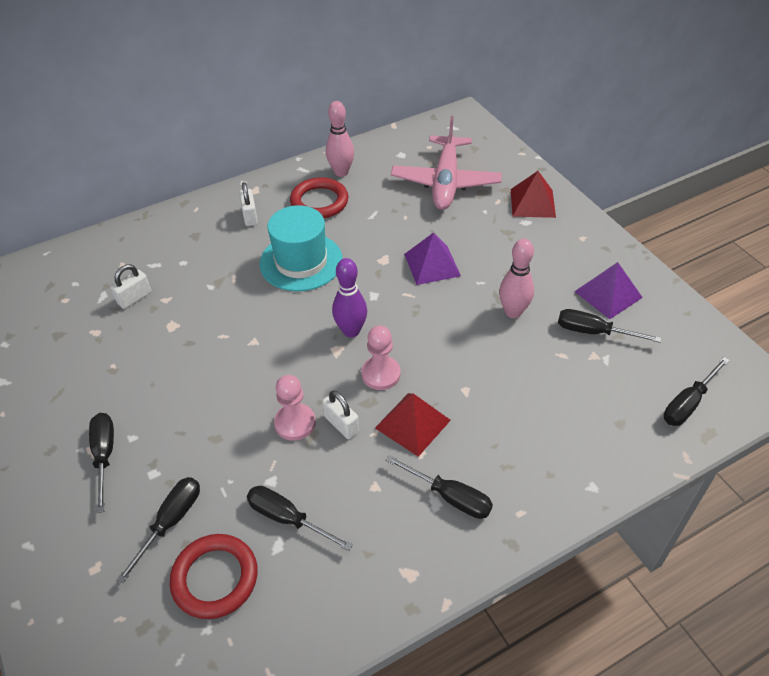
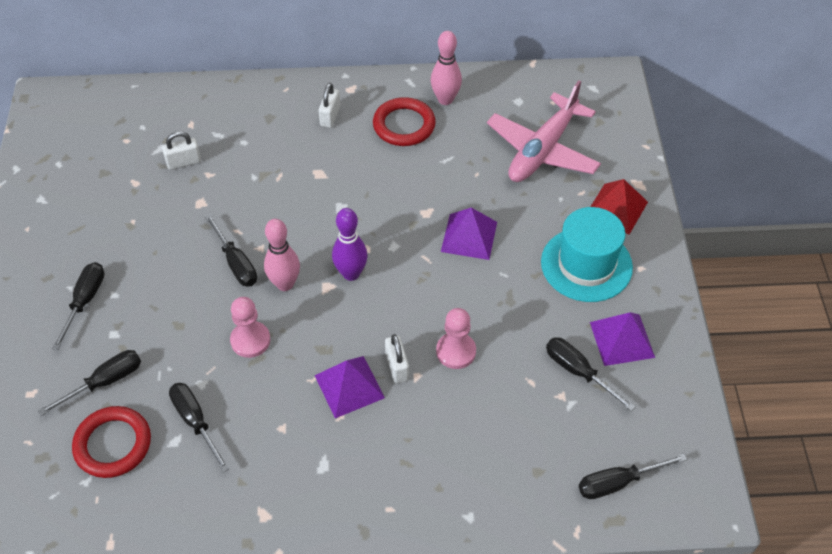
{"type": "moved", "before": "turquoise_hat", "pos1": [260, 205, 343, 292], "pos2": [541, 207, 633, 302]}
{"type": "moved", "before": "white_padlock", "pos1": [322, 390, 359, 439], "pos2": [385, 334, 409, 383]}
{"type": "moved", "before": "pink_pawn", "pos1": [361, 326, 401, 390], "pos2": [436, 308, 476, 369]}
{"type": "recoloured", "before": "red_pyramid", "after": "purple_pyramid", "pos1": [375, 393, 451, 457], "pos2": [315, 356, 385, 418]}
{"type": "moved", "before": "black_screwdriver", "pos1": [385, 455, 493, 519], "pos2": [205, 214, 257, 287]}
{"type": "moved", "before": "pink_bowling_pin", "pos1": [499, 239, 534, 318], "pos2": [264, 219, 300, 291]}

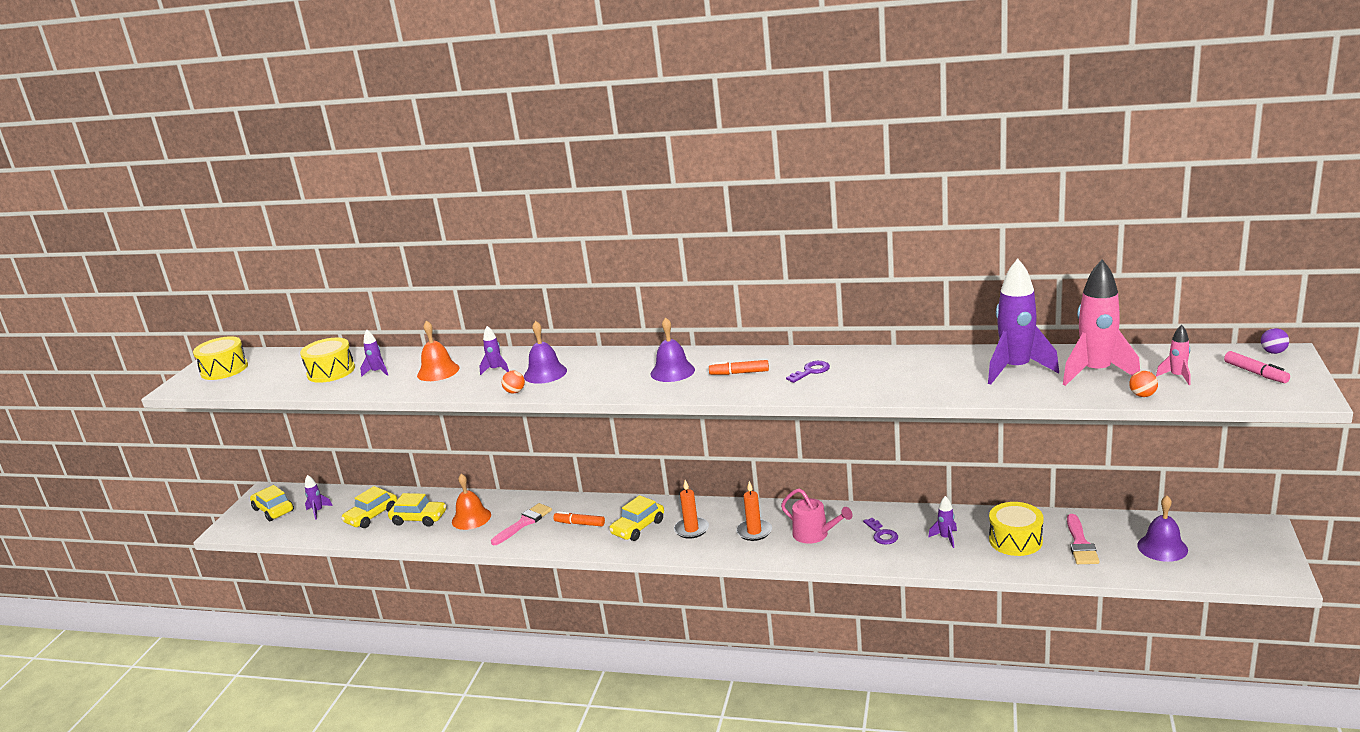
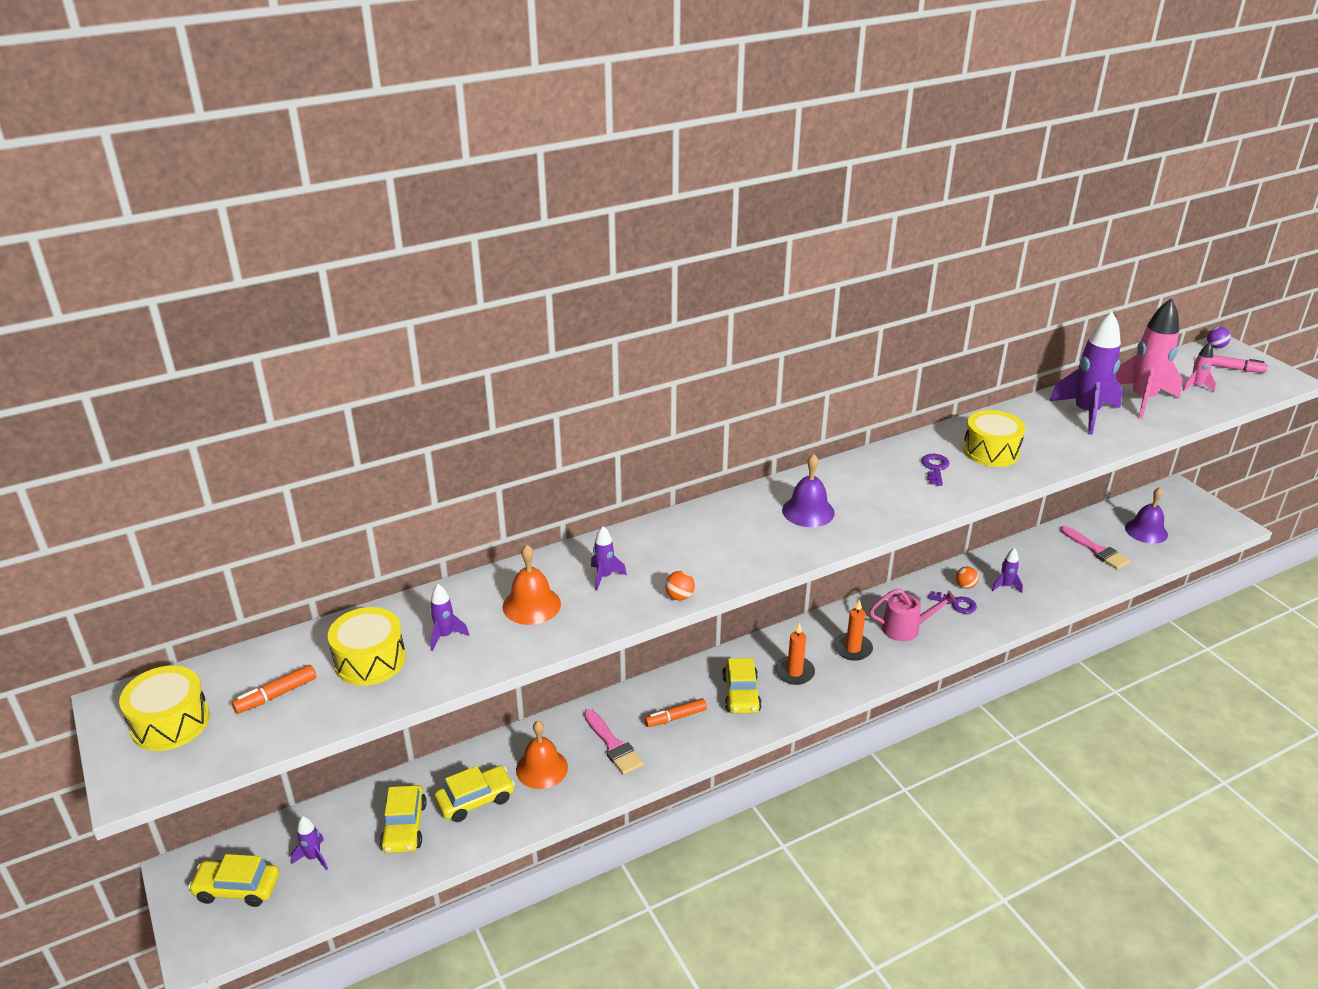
{"type": "turned", "before": "pink_brush", "pos1": [491, 503, 552, 545], "pos2": [584, 709, 644, 775], "turn": 150}
{"type": "removed", "before": "purple_bell", "pos1": [524, 321, 567, 384]}
{"type": "moved", "before": "orange_marker", "pos1": [709, 360, 769, 375], "pos2": [232, 665, 316, 714]}
{"type": "moved", "before": "yellow_drum", "pos1": [989, 502, 1043, 556], "pos2": [963, 410, 1025, 467]}
{"type": "moved", "before": "orange_ball", "pos1": [1129, 371, 1158, 397], "pos2": [956, 567, 979, 589]}

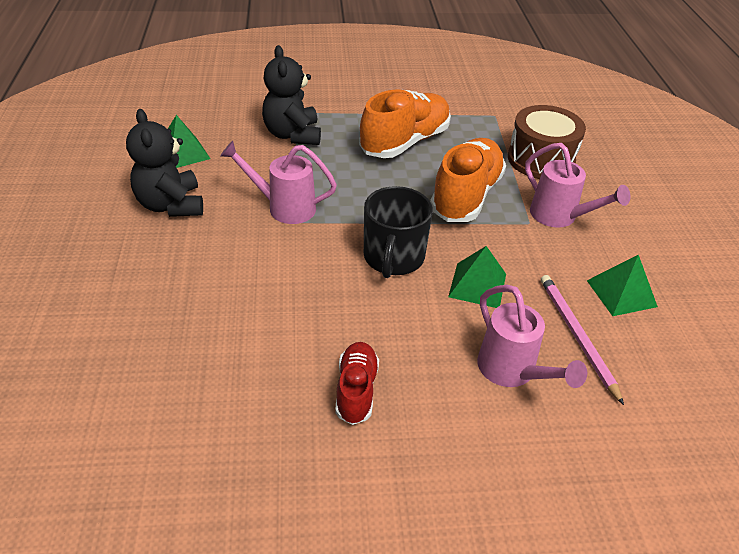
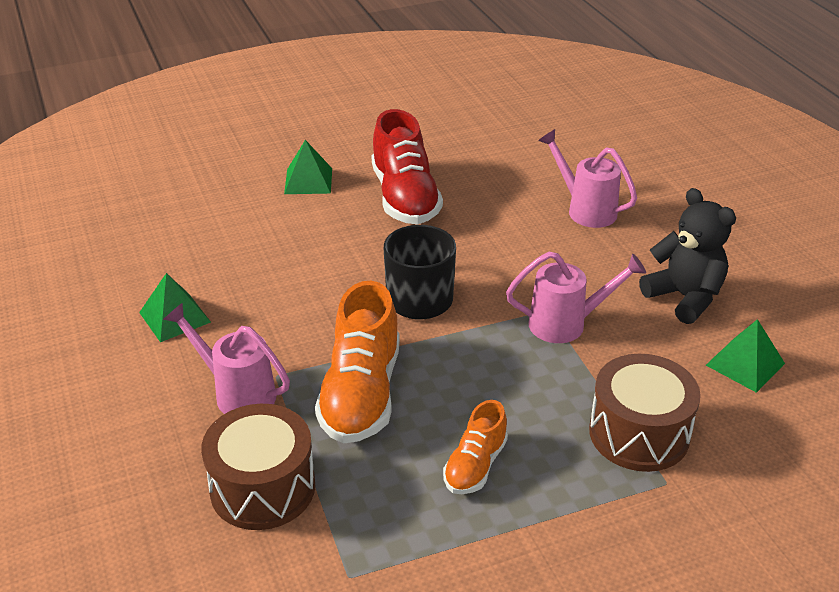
{"type": "replaced", "before": "black_teddy_bear", "after": "brown_drum", "pos1": [262, 45, 321, 145], "pos2": [589, 354, 701, 472]}
{"type": "resized", "before": "red_shoe", "pos1": [335, 342, 379, 425], "pos2": [372, 109, 443, 224], "scale": 1.79}
{"type": "resized", "before": "orange_shoe", "pos1": [359, 89, 451, 158], "pos2": [443, 400, 508, 494], "scale": 0.56}
{"type": "moved", "before": "green_pyramid", "pos1": [448, 246, 506, 308], "pos2": [284, 140, 332, 194]}
{"type": "moved", "before": "pink_watering_can", "pos1": [477, 285, 587, 388], "pos2": [538, 129, 637, 228]}
{"type": "removed", "before": "pink_pencil", "pos1": [541, 275, 624, 405]}

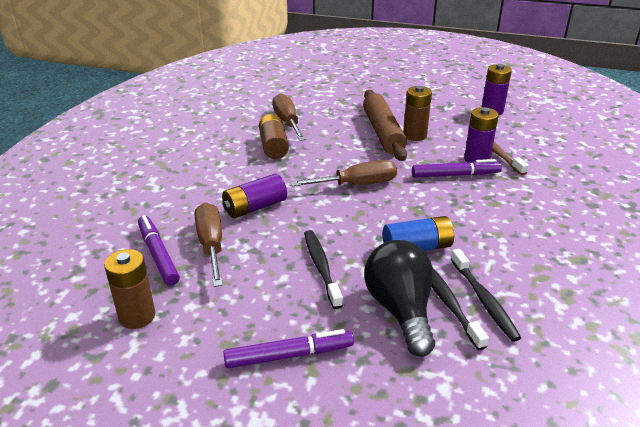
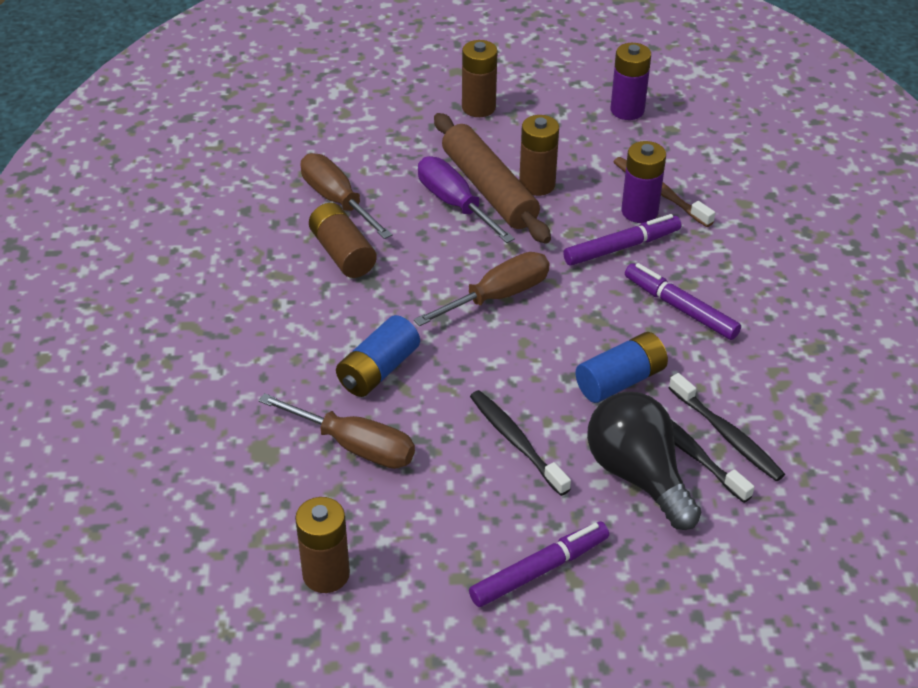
{"type": "moved", "before": "purple_marker", "pos1": [138, 215, 180, 286], "pos2": [625, 263, 741, 340]}
{"type": "turned", "before": "brown_screwdriver", "pos1": [195, 203, 223, 287], "pos2": [259, 393, 415, 469], "turn": 150}
{"type": "recoloured", "before": "purple_battery", "after": "blue_battery", "pos1": [222, 173, 287, 218], "pos2": [336, 315, 420, 397]}
{"type": "added", "after": "purple_screwdriver", "pos2": [418, 156, 515, 243]}
{"type": "added", "after": "brown_battery", "pos2": [462, 40, 498, 117]}

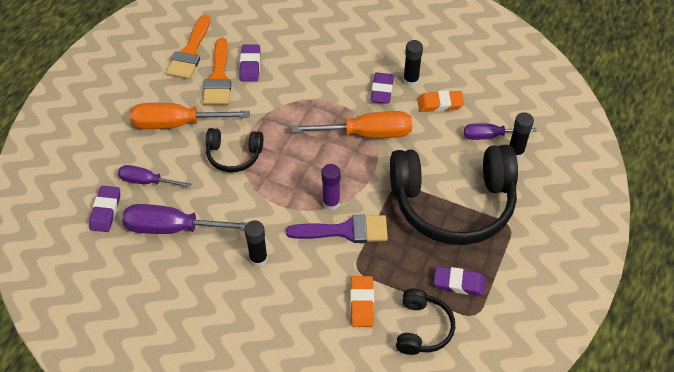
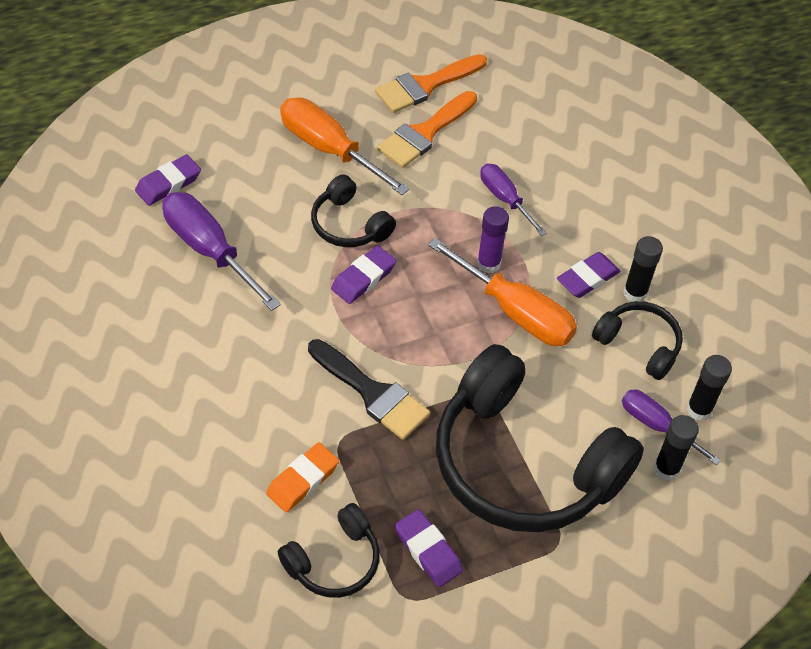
{"type": "moved", "before": "purple_screwdriver", "pos1": [118, 165, 191, 188], "pos2": [480, 164, 547, 236]}
{"type": "moved", "before": "purple_eraser", "pos1": [239, 44, 260, 82], "pos2": [331, 246, 396, 304]}
{"type": "moved", "before": "black_glue_stick", "pos1": [244, 220, 268, 267], "pos2": [687, 355, 732, 421]}
{"type": "recoloured", "before": "purple_brush", "after": "black_brush", "pos1": [286, 214, 388, 243], "pos2": [308, 339, 430, 440]}
{"type": "moved", "before": "purple_glue_stick", "pos1": [322, 164, 341, 211], "pos2": [477, 206, 509, 274]}
{"type": "replaced", "before": "orange_eraser", "after": "black_headphones", "pos1": [417, 90, 464, 112], "pos2": [592, 301, 683, 380]}

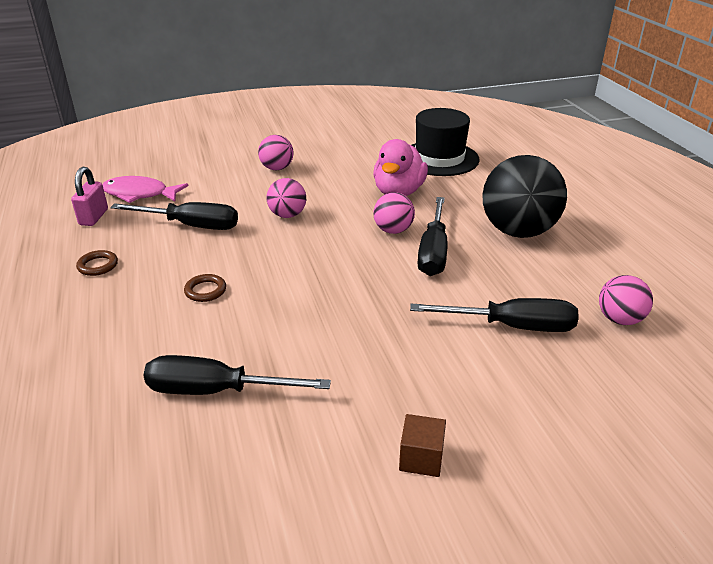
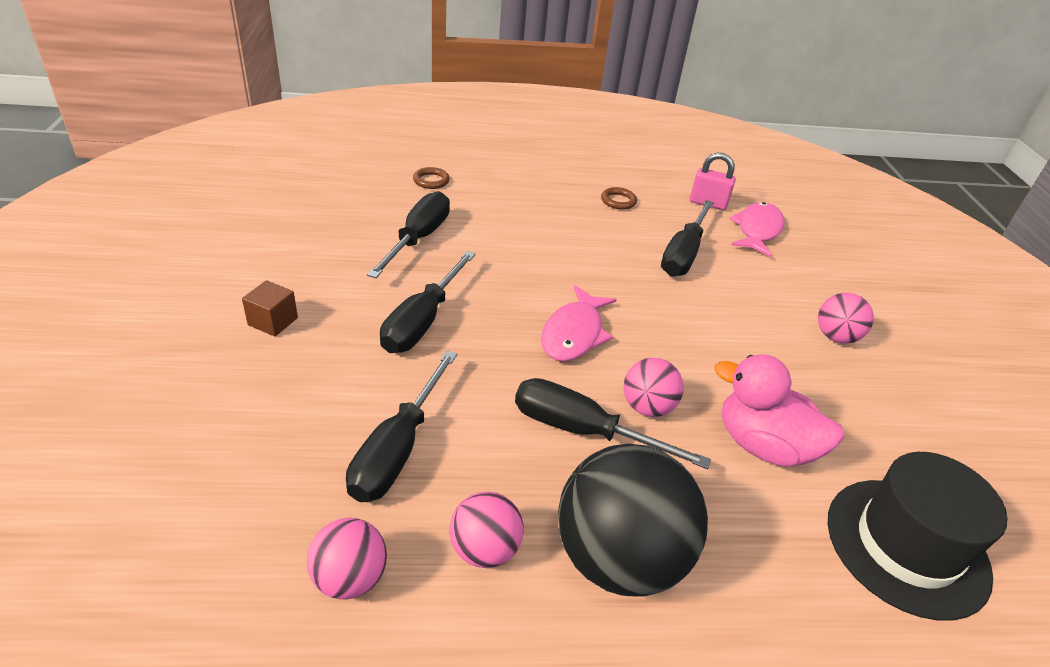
{"type": "moved", "before": "brown_ring", "pos1": [184, 274, 226, 302], "pos2": [413, 167, 450, 189]}
{"type": "moved", "before": "pink_ball", "pos1": [267, 178, 306, 218], "pos2": [450, 491, 524, 568]}
{"type": "added", "after": "black_screwdriver", "pos2": [380, 251, 476, 353]}
{"type": "added", "after": "pink_fish", "pos2": [541, 285, 617, 361]}

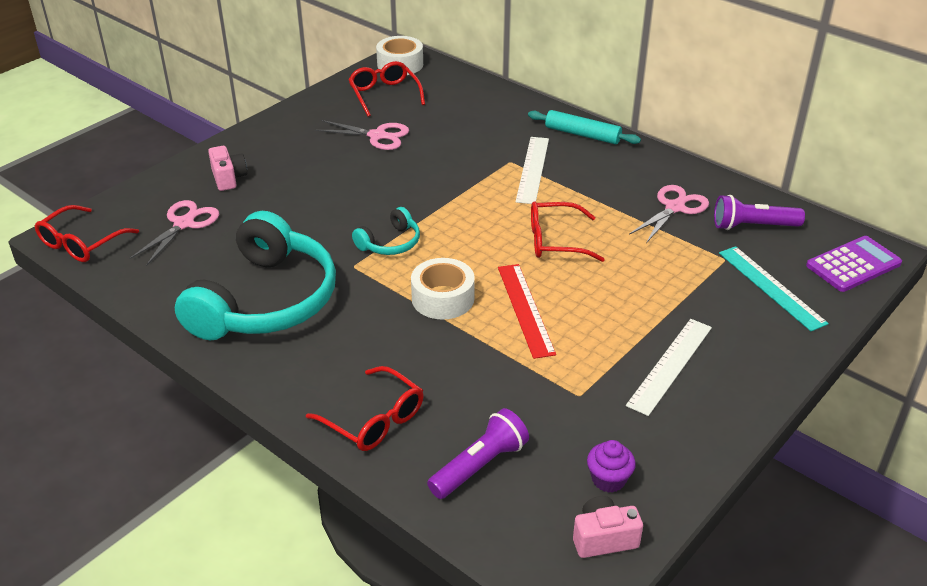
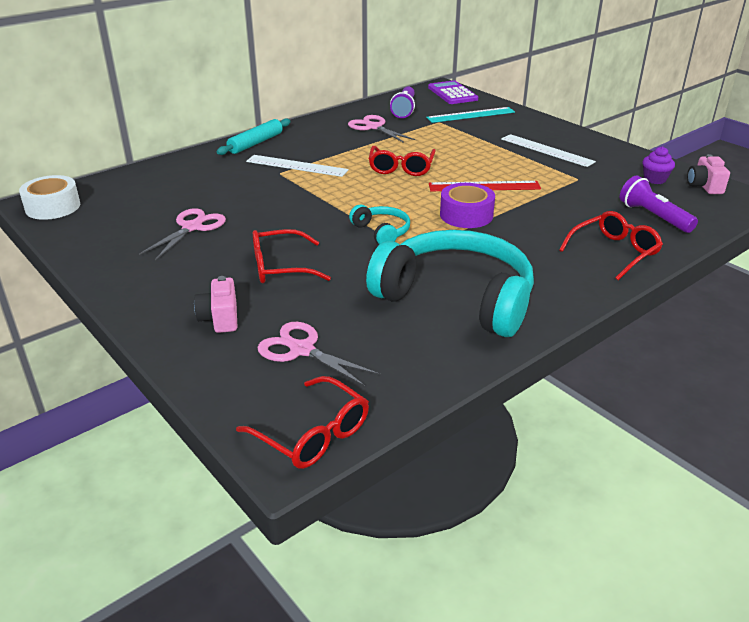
{"type": "turned", "before": "pink_camera", "pos1": [208, 146, 247, 191], "pos2": [194, 276, 237, 333], "turn": -90}
{"type": "moved", "before": "red_glasses", "pos1": [348, 61, 425, 117], "pos2": [253, 229, 331, 283]}
{"type": "recoloured", "before": "white_tape", "after": "purple_tape", "pos1": [411, 258, 475, 320], "pos2": [440, 183, 495, 228]}

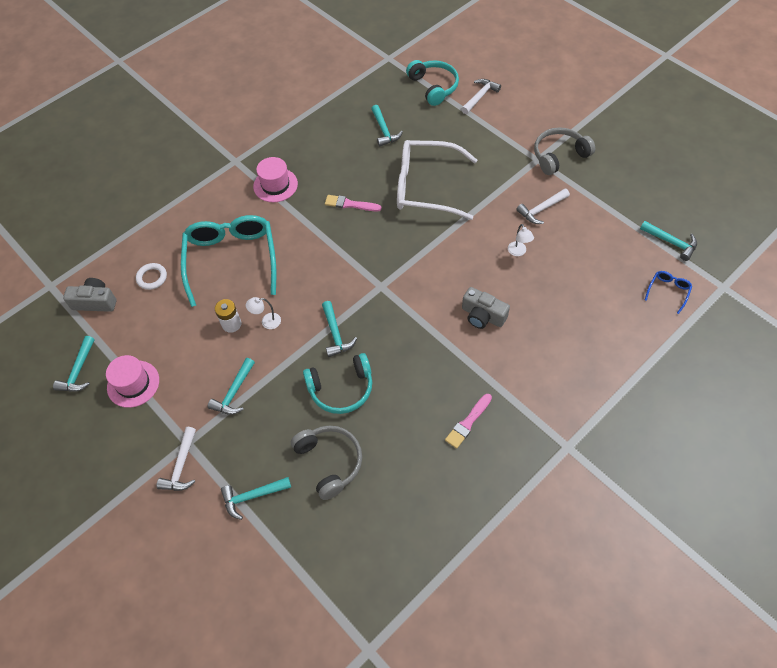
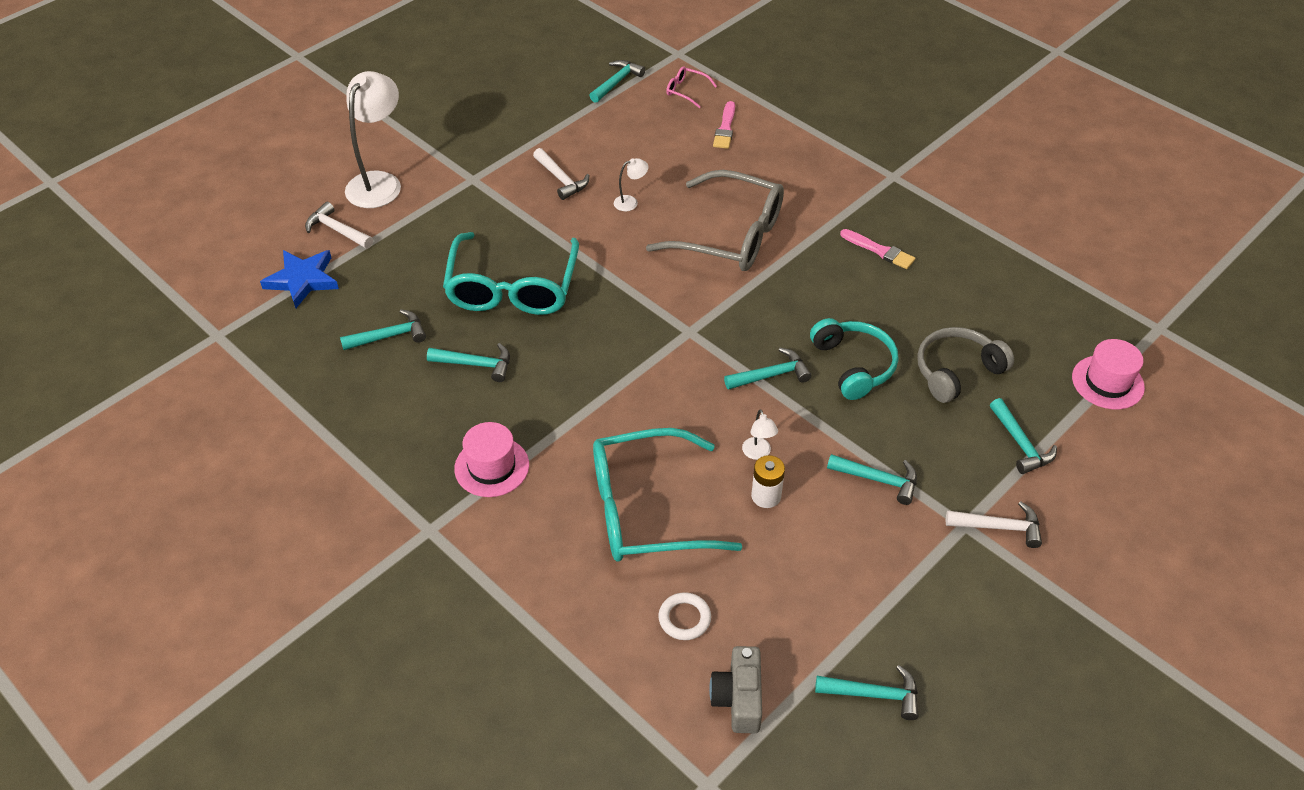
{"type": "moved", "before": "pink_hat", "pos1": [106, 355, 159, 408], "pos2": [1072, 339, 1145, 409]}
{"type": "moved", "before": "pink_brush", "pos1": [325, 195, 382, 211], "pos2": [713, 101, 735, 149]}
{"type": "recoloured", "before": "white_glasses", "after": "turquoise_glasses", "pos1": [397, 140, 477, 220], "pos2": [443, 232, 579, 315]}
{"type": "replaced", "before": "turquoise_headphones", "after": "blue_star", "pos1": [406, 60, 459, 106], "pos2": [260, 250, 339, 308]}
{"type": "replaced", "before": "grey_camera", "after": "grey_glasses", "pos1": [462, 287, 510, 329], "pos2": [646, 170, 784, 271]}
{"type": "removed", "before": "grey_headphones", "pos1": [534, 127, 595, 175]}
{"type": "recoloured", "before": "blue_glasses", "after": "pink_glasses", "pos1": [645, 271, 692, 314], "pos2": [666, 66, 717, 108]}
{"type": "added", "after": "white_lamp", "pos2": [345, 71, 401, 208]}
{"type": "added", "after": "turquoise_hammer", "pos2": [427, 343, 510, 382]}

